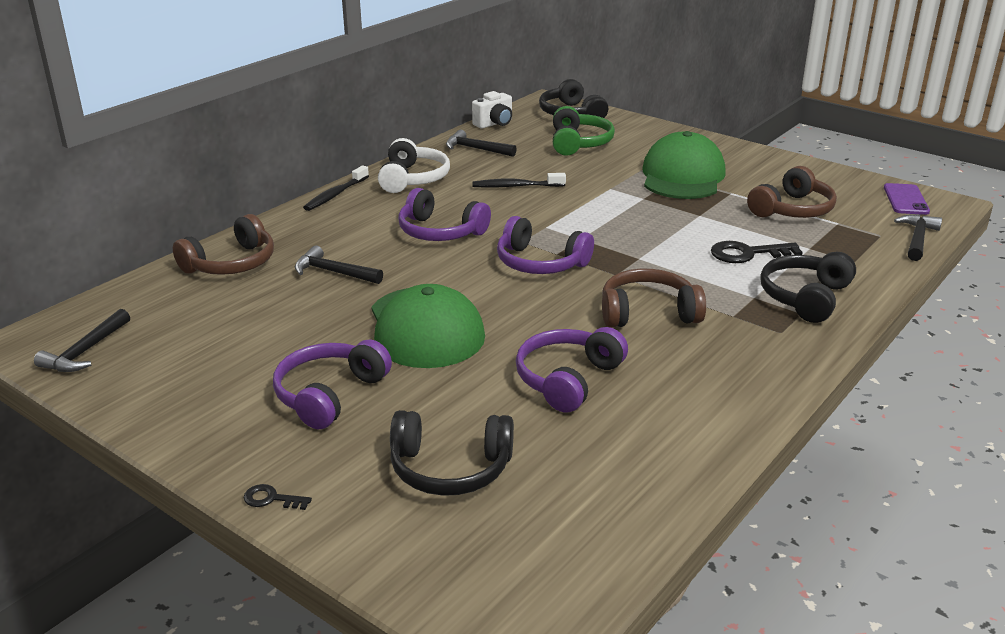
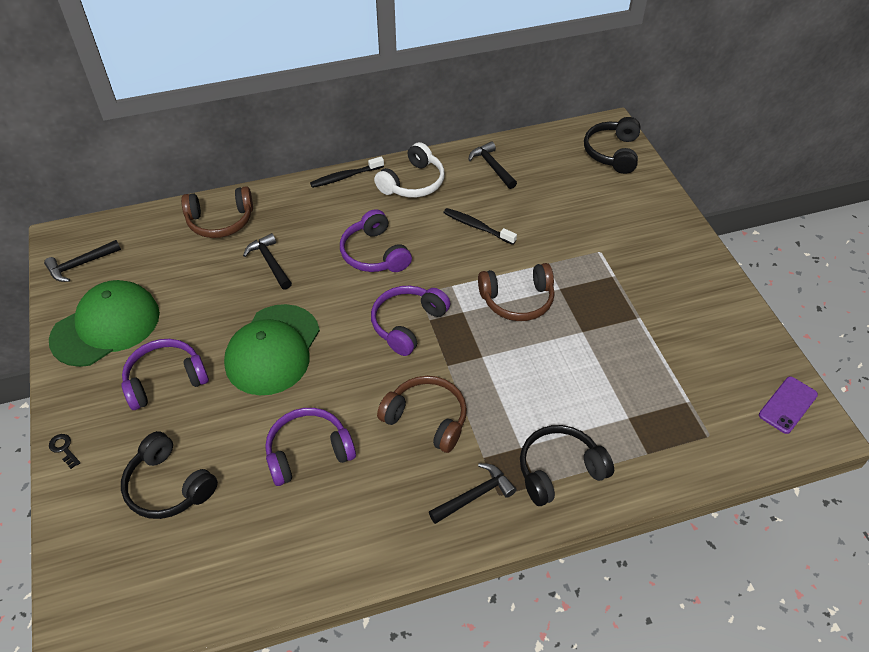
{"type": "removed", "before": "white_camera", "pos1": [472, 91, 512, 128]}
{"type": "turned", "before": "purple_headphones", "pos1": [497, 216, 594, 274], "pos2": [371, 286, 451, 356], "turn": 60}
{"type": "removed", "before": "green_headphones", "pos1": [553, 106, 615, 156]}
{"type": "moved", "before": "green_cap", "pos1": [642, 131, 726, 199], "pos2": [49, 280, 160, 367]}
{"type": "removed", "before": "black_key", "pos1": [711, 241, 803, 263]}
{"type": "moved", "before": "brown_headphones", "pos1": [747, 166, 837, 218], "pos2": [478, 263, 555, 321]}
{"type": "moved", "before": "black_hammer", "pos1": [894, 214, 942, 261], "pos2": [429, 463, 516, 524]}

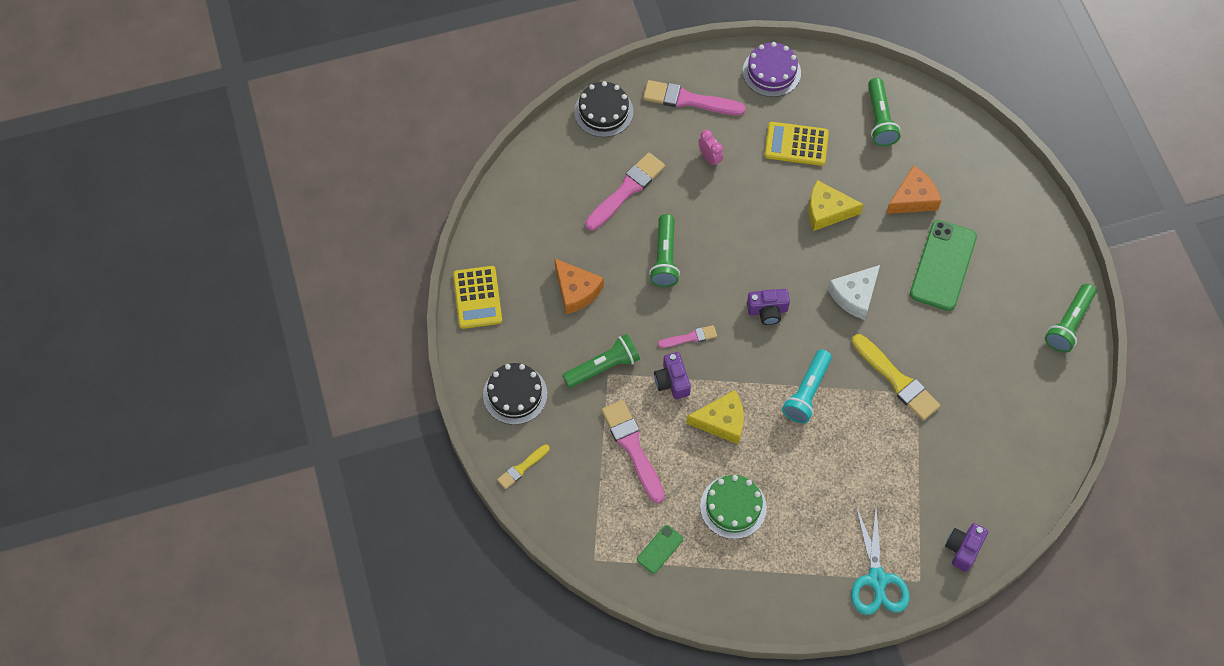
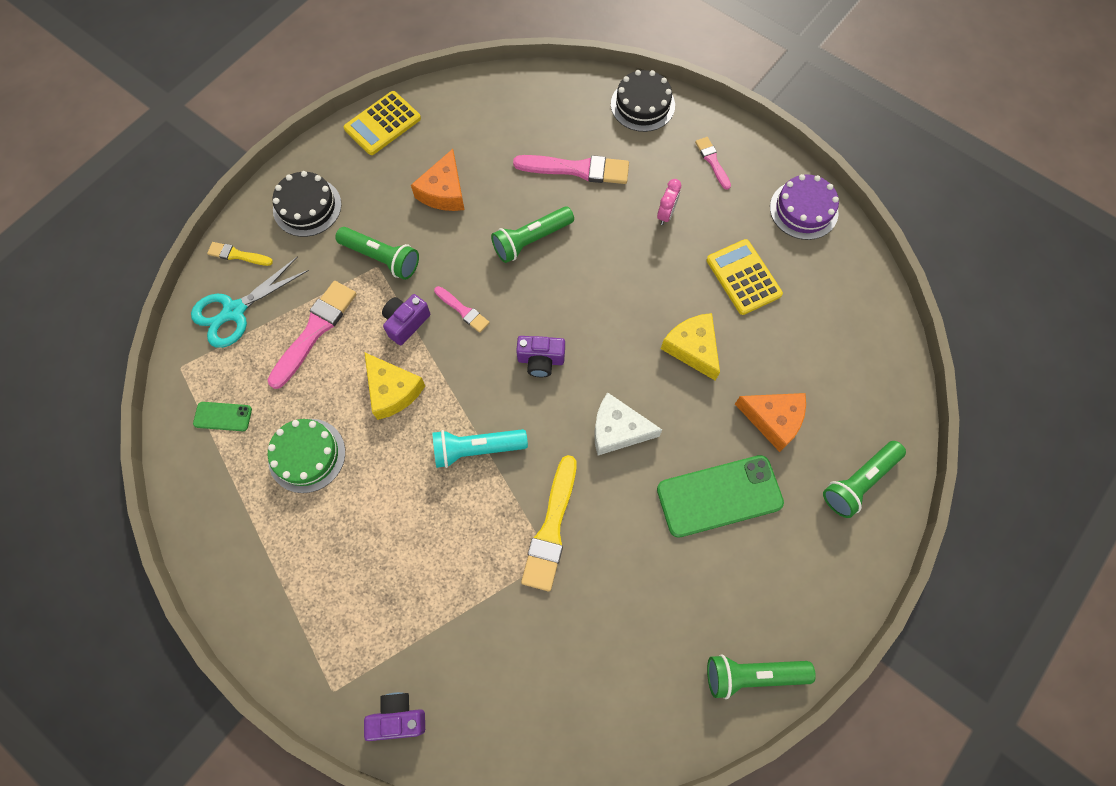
{"type": "resized", "before": "pink_brush", "pos1": [643, 80, 745, 115], "pos2": [695, 137, 731, 190], "scale": 0.55}
{"type": "turned", "before": "purple_camera", "pos1": [747, 289, 790, 325], "pos2": [516, 336, 565, 377], "turn": -45}
{"type": "moved", "before": "turquoise_scissors", "pos1": [851, 506, 910, 615], "pos2": [191, 256, 309, 348]}
{"type": "moved", "before": "green_flashlight", "pos1": [868, 78, 900, 146], "pos2": [823, 441, 906, 518]}

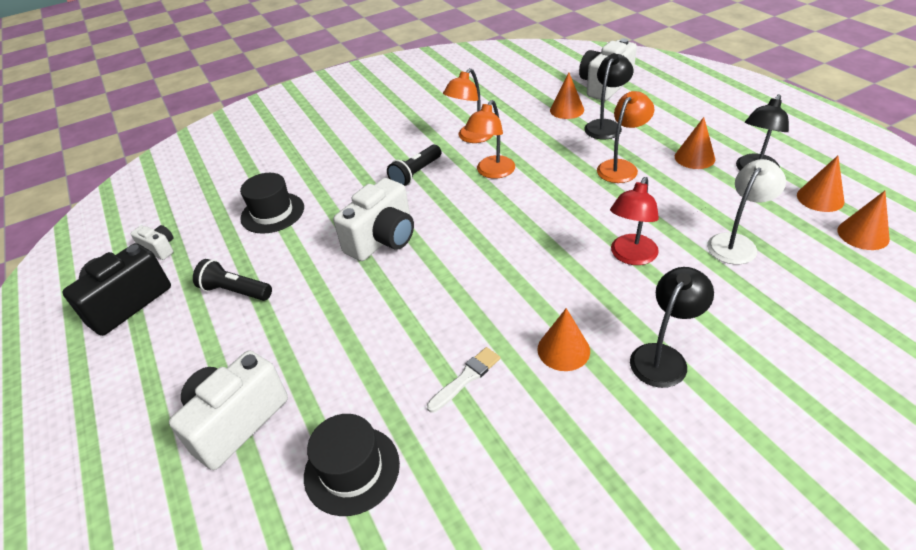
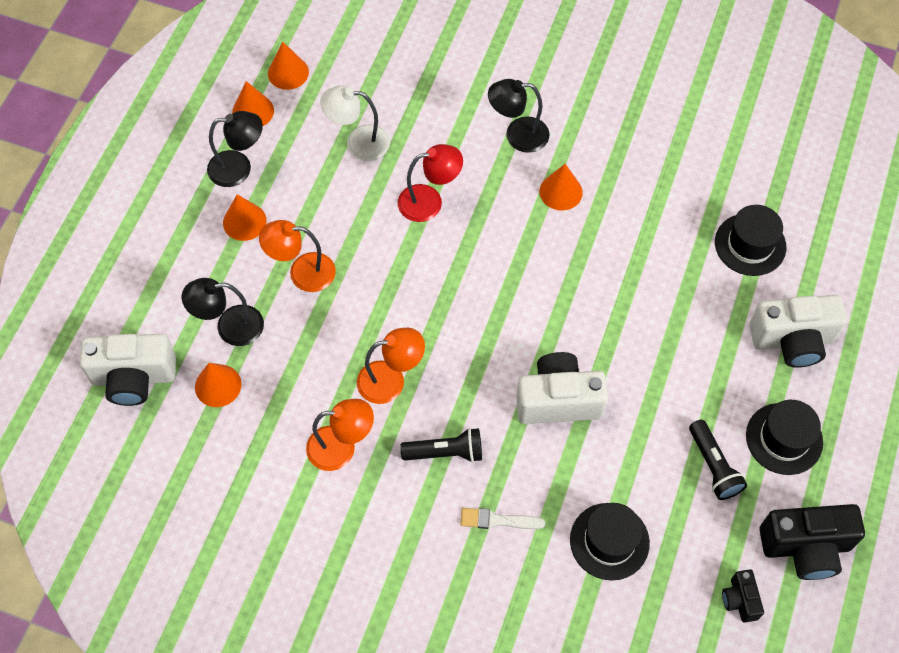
{"type": "recoloured", "before": "white_camera", "after": "black_camera", "pos1": [130, 225, 174, 260], "pos2": [722, 569, 764, 623]}
{"type": "moved", "before": "white_brush", "pos1": [427, 347, 500, 413], "pos2": [460, 508, 545, 529]}
{"type": "added", "after": "black_hat", "pos2": [746, 400, 823, 475]}

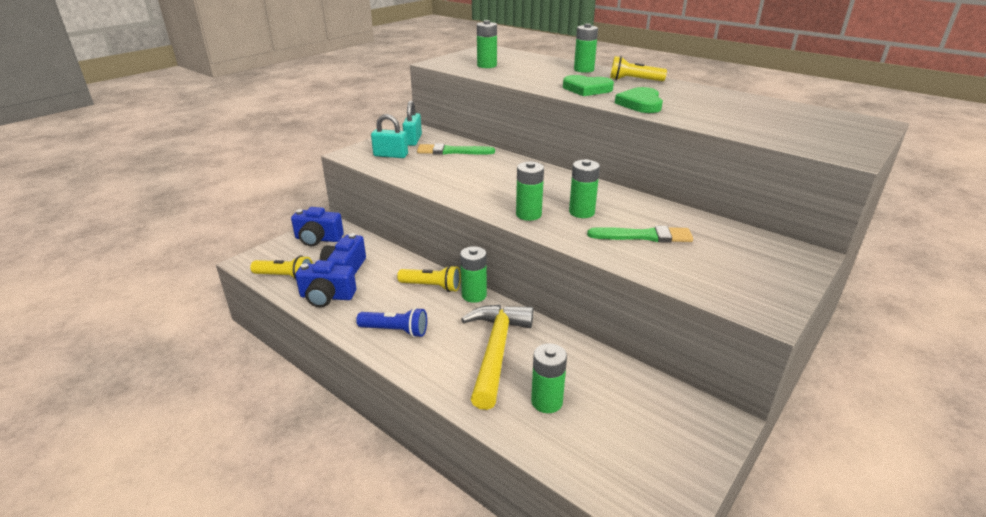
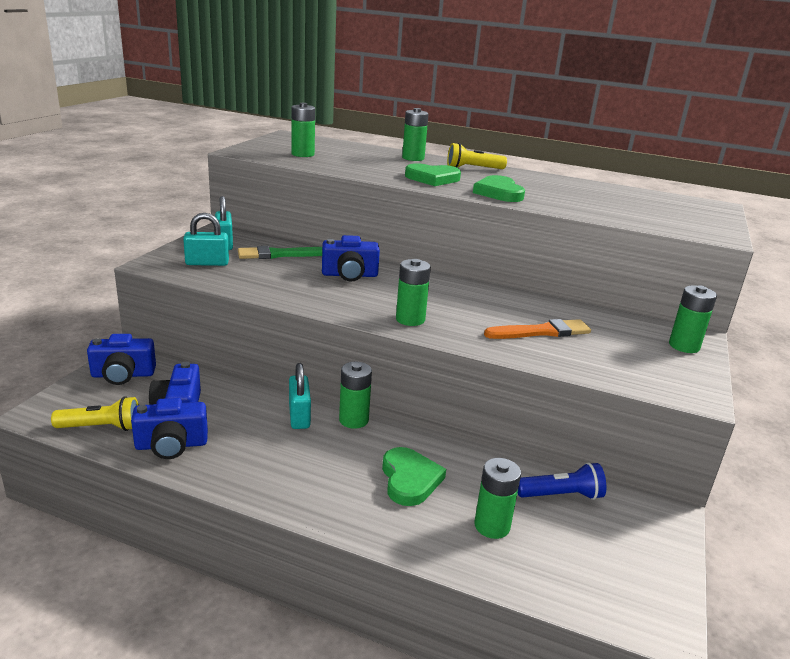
{"type": "moved", "before": "blue_flashlight", "pos1": [356, 307, 427, 338], "pos2": [518, 462, 606, 500]}
{"type": "replaced", "before": "yellow_flashlight", "after": "turquoise_padlock", "pos1": [397, 265, 461, 292], "pos2": [289, 363, 311, 429]}
{"type": "replaced", "before": "yellow_hammer", "after": "green_heart", "pos1": [461, 305, 533, 410], "pos2": [382, 447, 446, 506]}
{"type": "moved", "before": "green_battery", "pos1": [569, 159, 600, 218], "pos2": [669, 285, 717, 353]}
{"type": "recoloured", "before": "green_brush", "after": "orange_brush", "pos1": [587, 225, 693, 243], "pos2": [484, 319, 591, 339]}
{"type": "added", "after": "blue_camera", "pos2": [322, 235, 380, 282]}

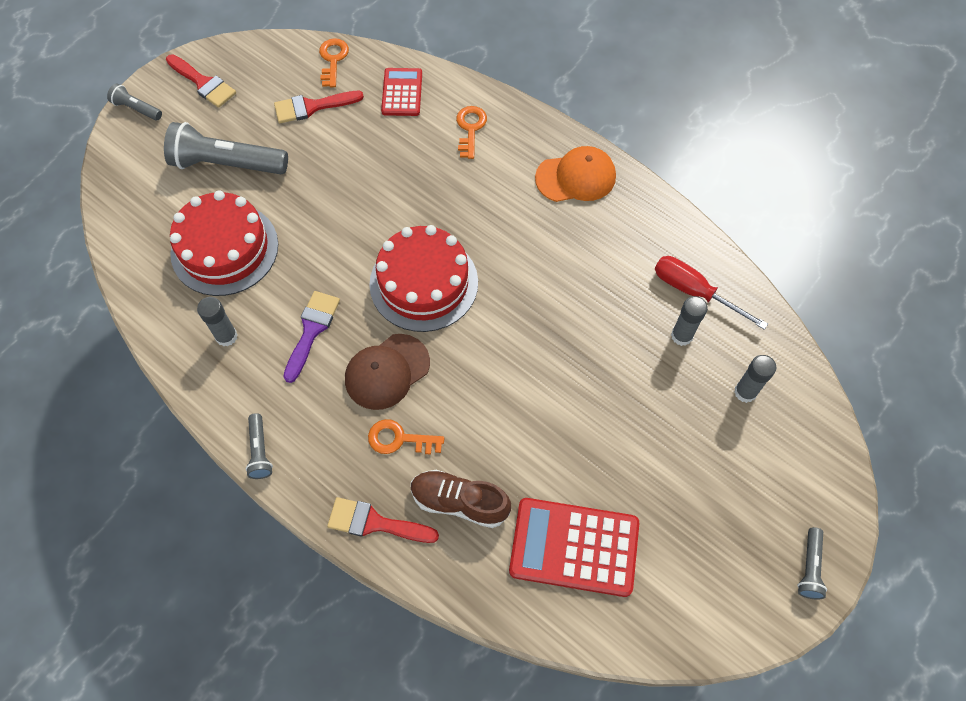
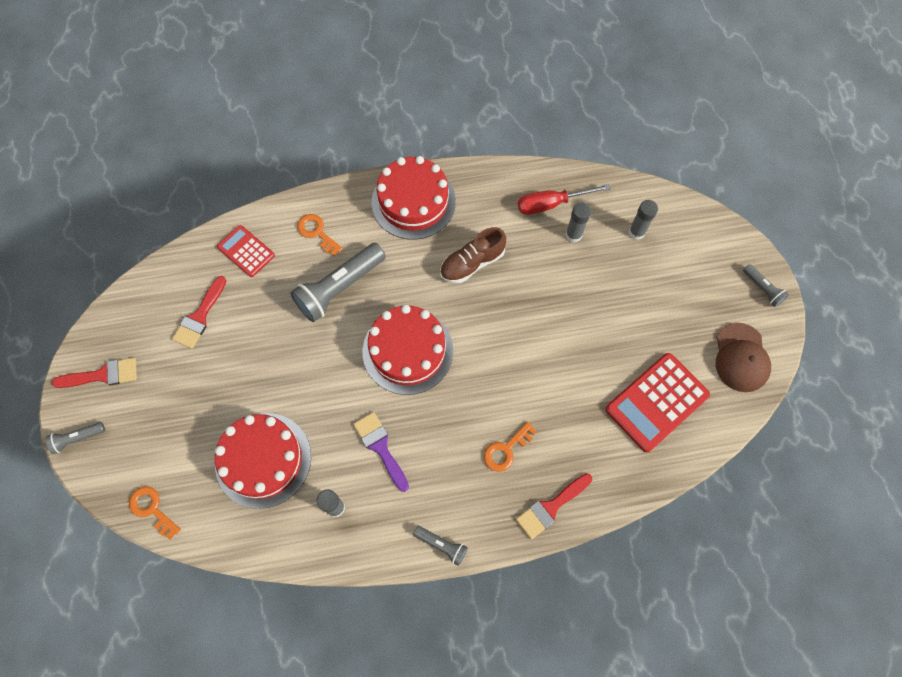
{"type": "moved", "before": "grey_flashlight", "pos1": [164, 122, 288, 174], "pos2": [290, 243, 386, 322]}
{"type": "moved", "before": "orange_key", "pos1": [319, 38, 349, 87], "pos2": [129, 486, 181, 540]}
{"type": "moved", "before": "brown_cap", "pos1": [345, 334, 430, 410], "pos2": [716, 323, 771, 392]}
{"type": "moved", "before": "brown_shoe", "pos1": [411, 470, 511, 528], "pos2": [440, 227, 506, 283]}
{"type": "replaced", "before": "orange_cap", "after": "red_cake", "pos1": [535, 146, 616, 202], "pos2": [372, 156, 456, 240]}

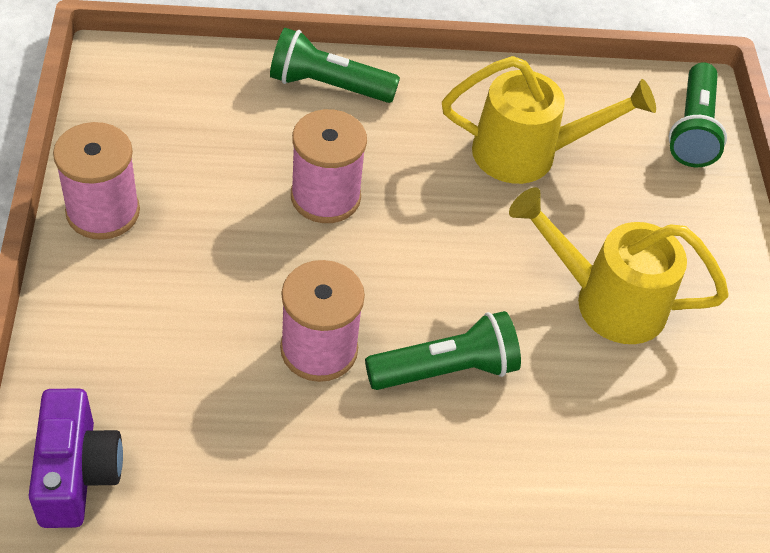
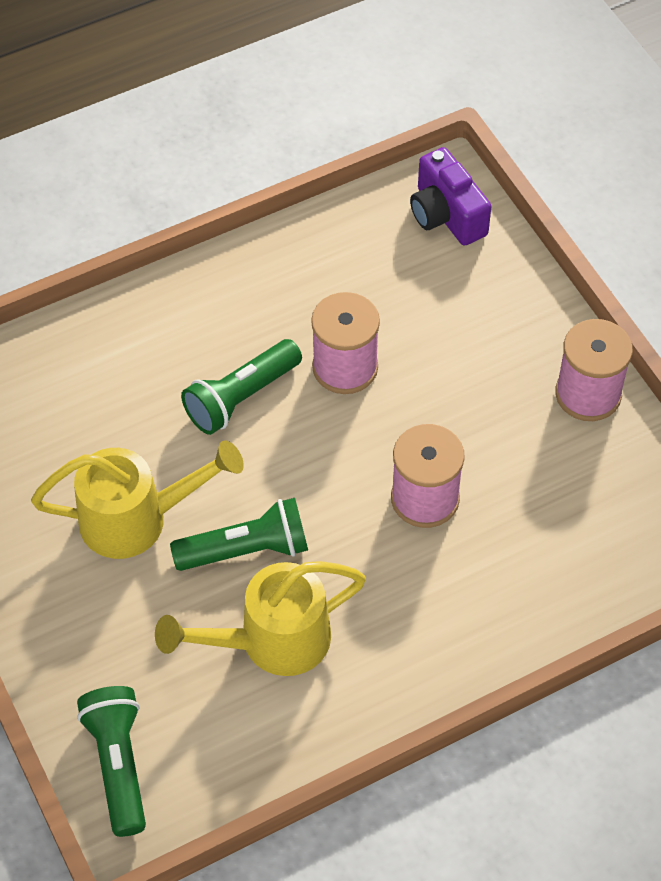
{"type": "moved", "before": "green_flashlight", "pos1": [270, 28, 400, 103], "pos2": [170, 498, 308, 571]}

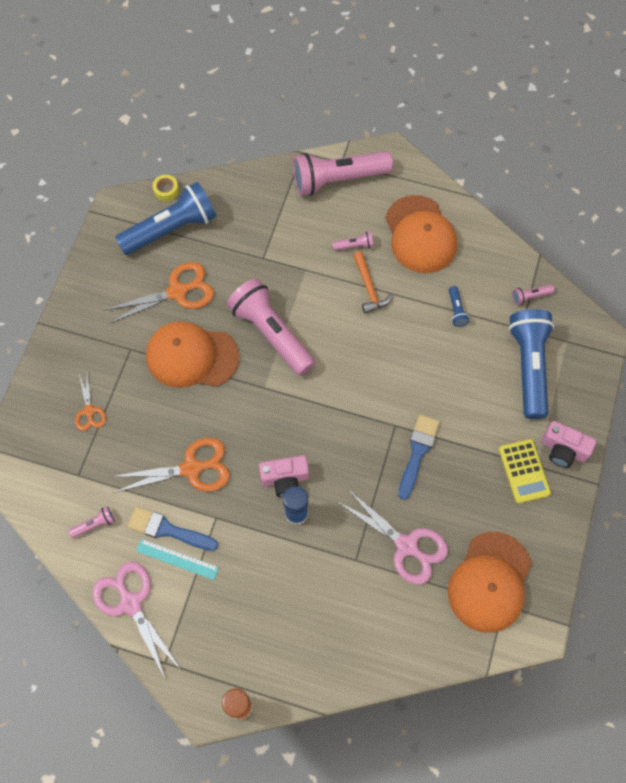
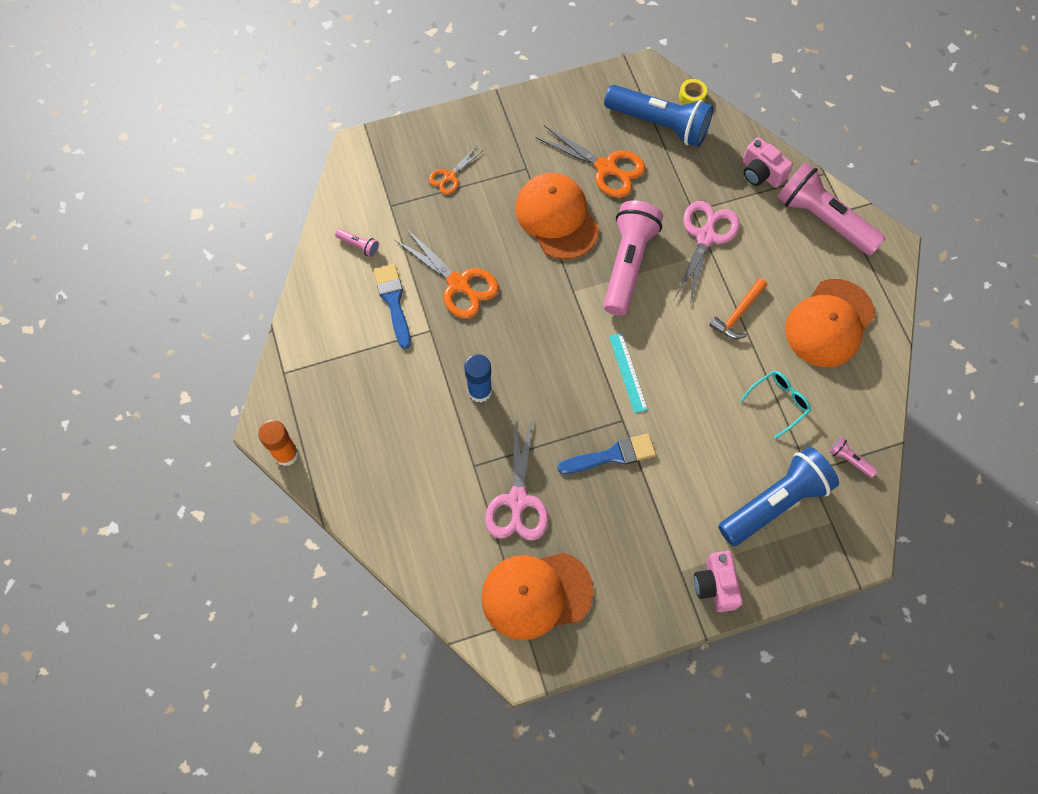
{"type": "moved", "before": "pink_scissors", "pos1": [92, 561, 182, 680], "pos2": [675, 201, 740, 304]}
{"type": "moved", "before": "turquoise_ruler", "pos1": [136, 539, 219, 580], "pos2": [609, 333, 648, 413]}
{"type": "moved", "before": "pink_camera", "pos1": [259, 455, 309, 498], "pos2": [743, 137, 793, 188]}
{"type": "removed", "before": "pink_flashlight", "pos1": [332, 232, 373, 251]}
{"type": "replaced", "before": "blue_flashlight", "after": "turquoise_glasses", "pos1": [449, 286, 469, 327], "pos2": [740, 371, 811, 439]}
{"type": "removed", "before": "yellow_calculator", "pos1": [499, 439, 551, 504]}

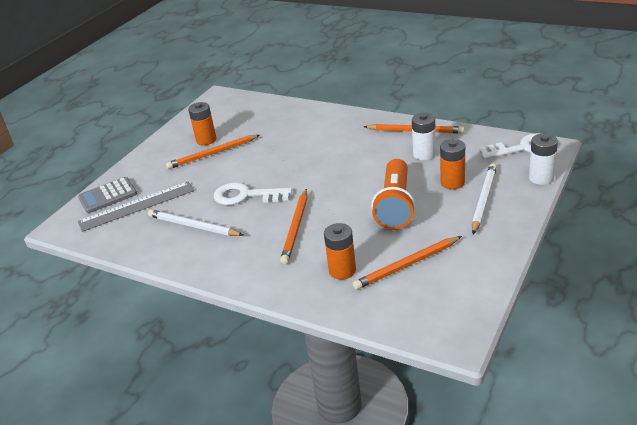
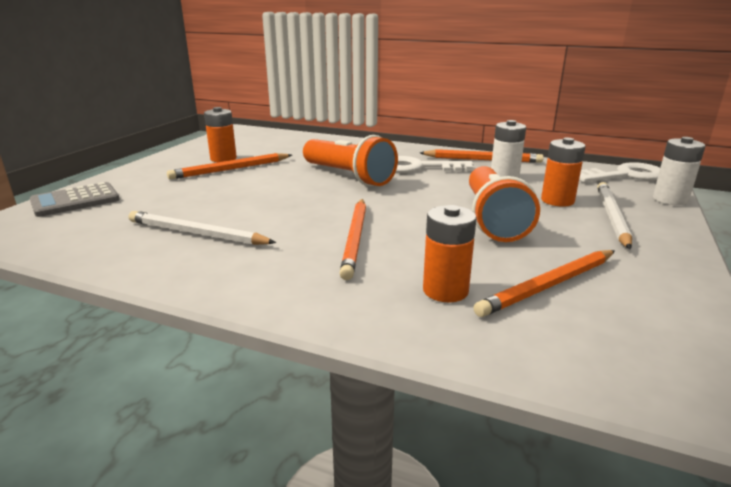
{"type": "removed", "before": "grey_ruler", "pos1": [78, 182, 194, 232]}
{"type": "moved", "before": "white_key", "pos1": [214, 182, 292, 205], "pos2": [396, 156, 473, 173]}
{"type": "added", "after": "orange_flashlight", "pos2": [303, 135, 398, 186]}

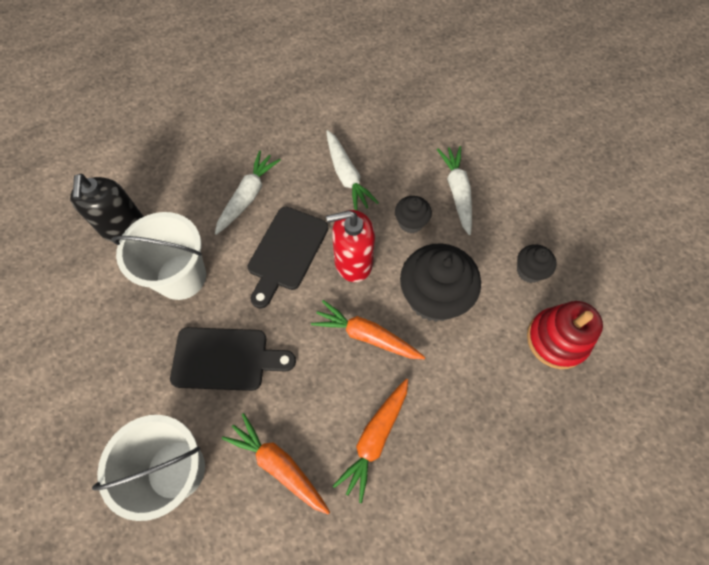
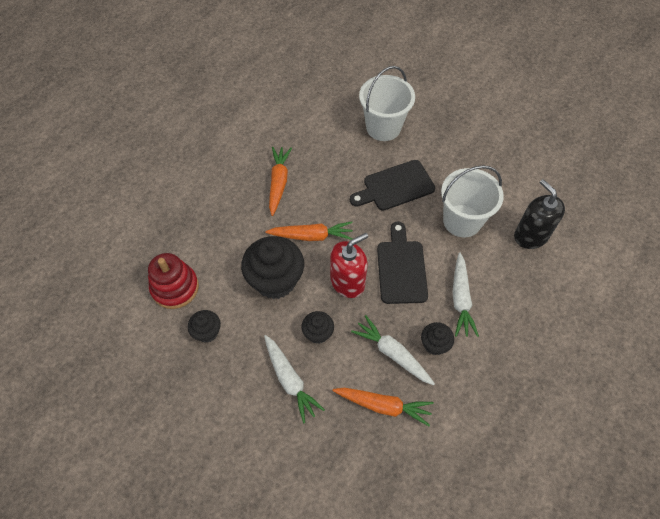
{"type": "moved", "before": "orange_carrot", "pos1": [222, 413, 330, 515], "pos2": [333, 388, 433, 426]}
{"type": "added", "after": "black_cupcake", "pos2": [421, 322, 454, 355]}

